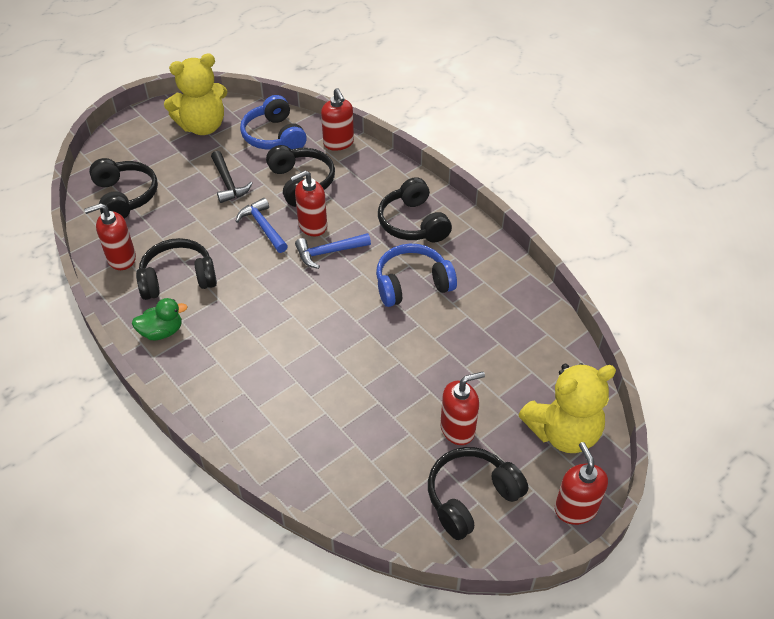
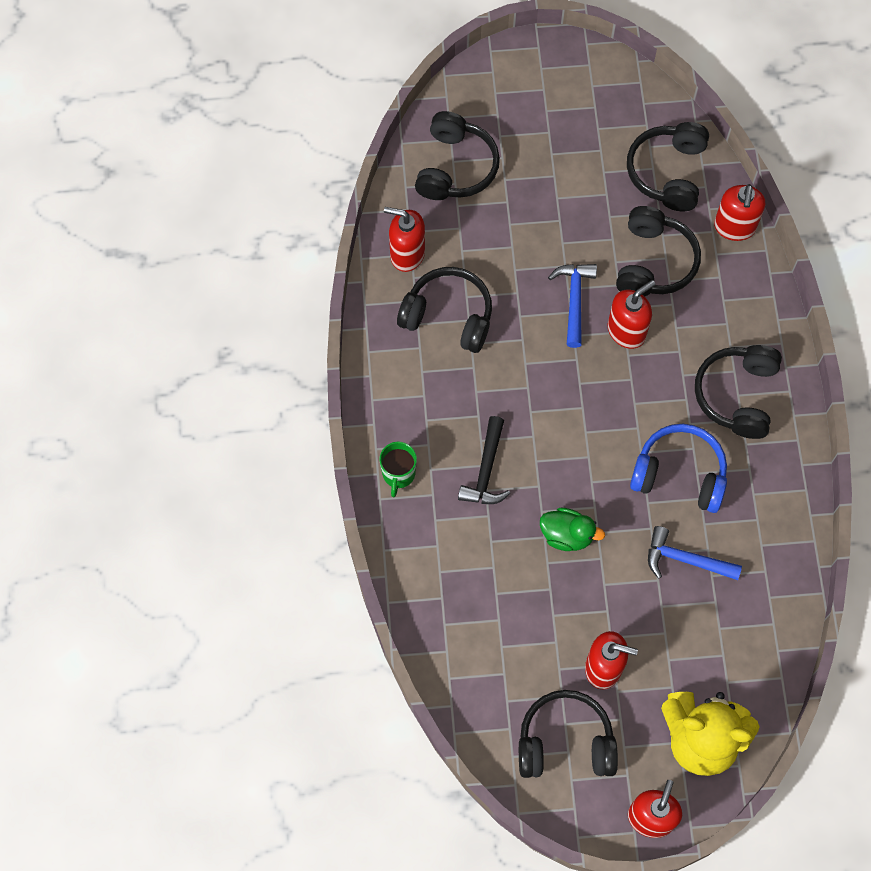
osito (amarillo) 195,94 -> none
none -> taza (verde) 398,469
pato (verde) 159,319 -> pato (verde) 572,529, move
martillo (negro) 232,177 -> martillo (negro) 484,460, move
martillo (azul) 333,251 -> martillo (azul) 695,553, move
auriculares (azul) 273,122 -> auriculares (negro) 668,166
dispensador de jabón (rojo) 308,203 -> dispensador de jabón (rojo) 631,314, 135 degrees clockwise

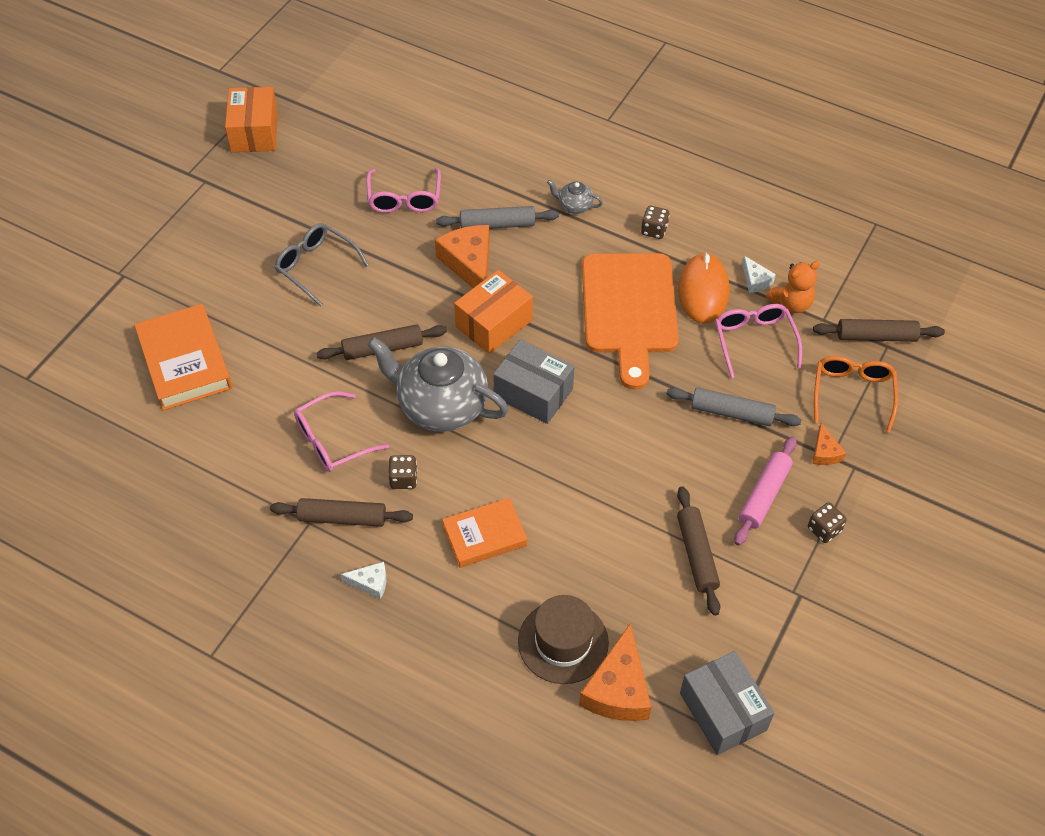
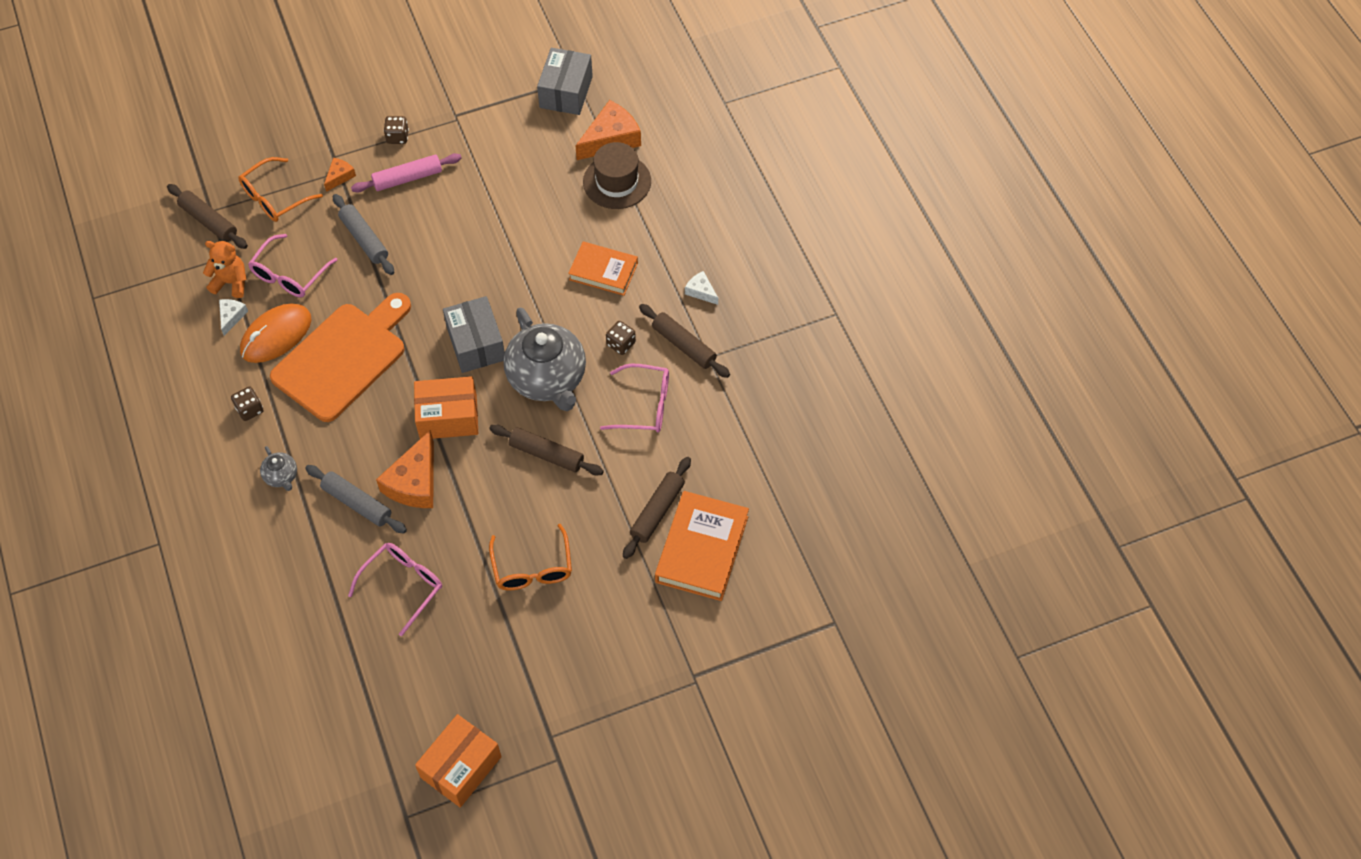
rodillo (marrón) 698,551 -> rodillo (marrón) 657,508, move
gafas (gris) 322,264 -> gafas (naranja) 530,557

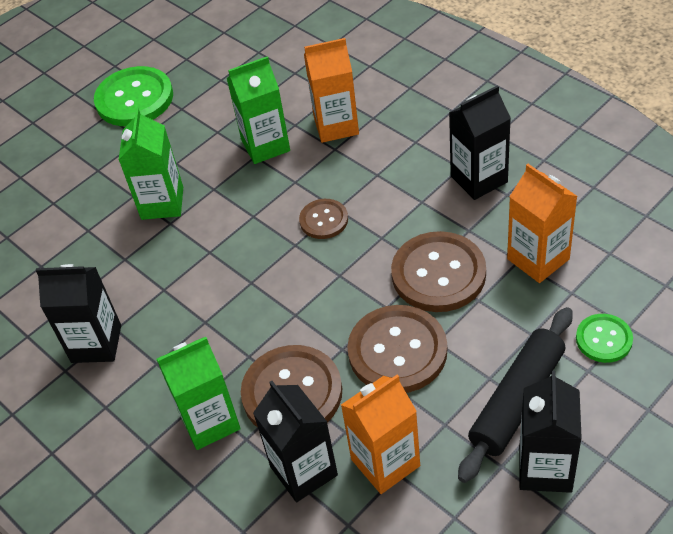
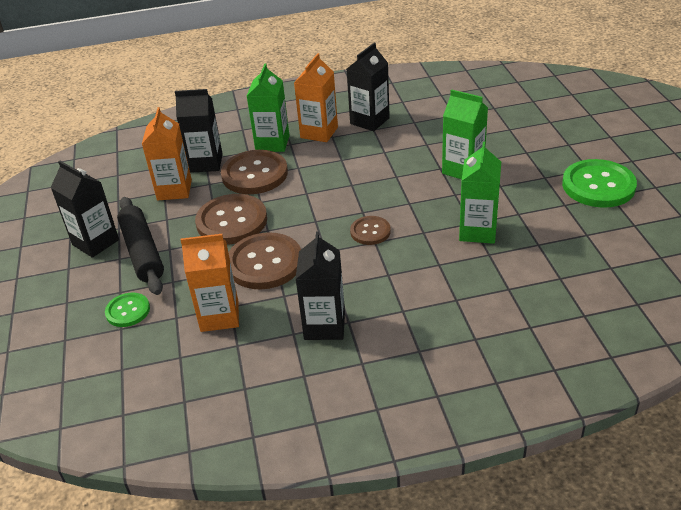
cartón de leche (naranja) 331,90 -> cartón de leche (naranja) 316,97, move

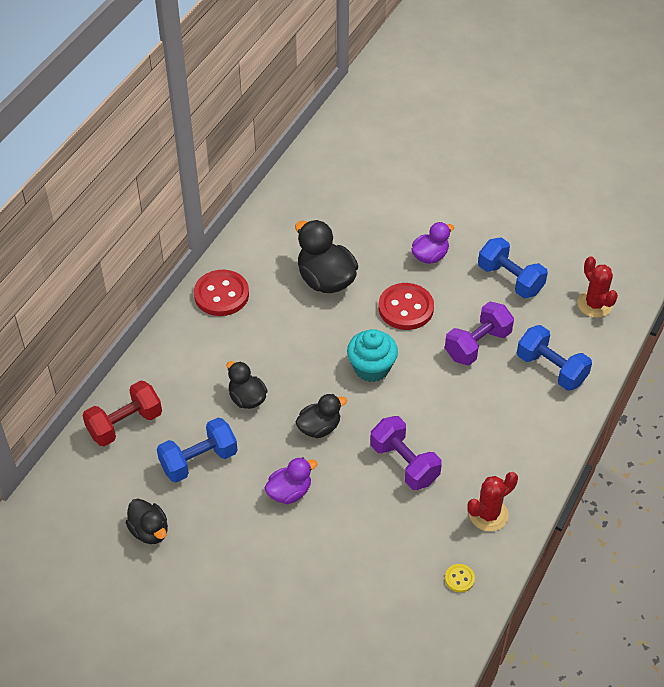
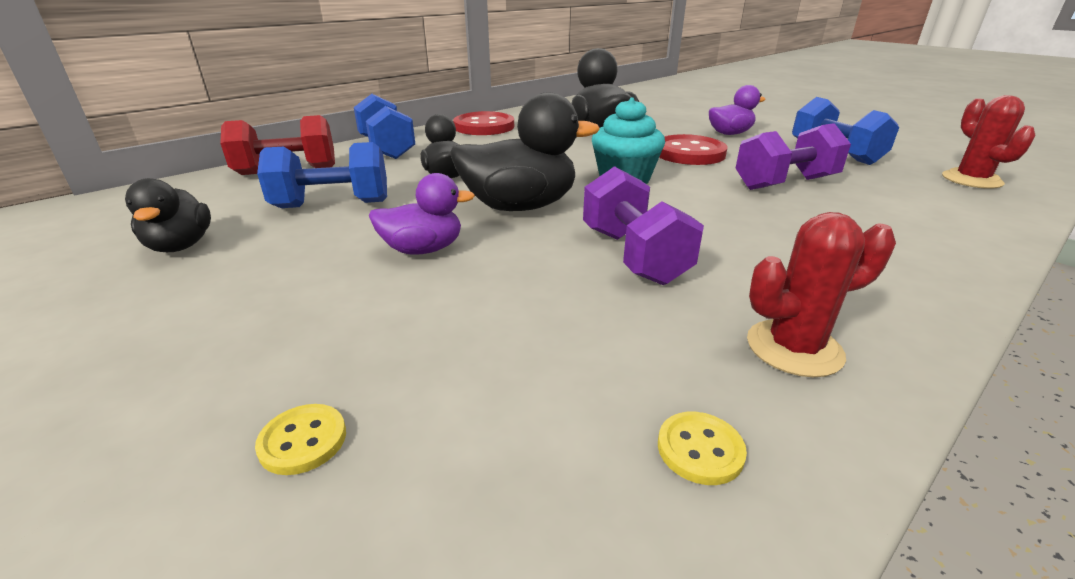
none -> botón (amarillo) 300,439
mancuerna (azul) 554,358 -> mancuerna (azul) 384,126, move
pato (negro) 321,416 -> pato (negro) 525,152, x1.65

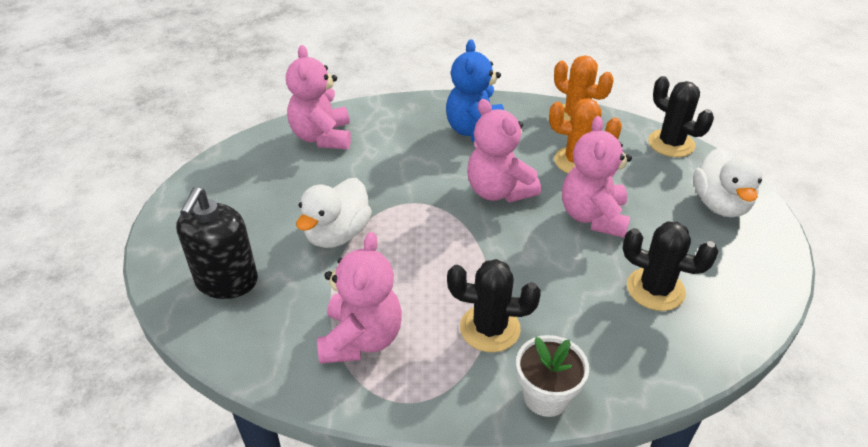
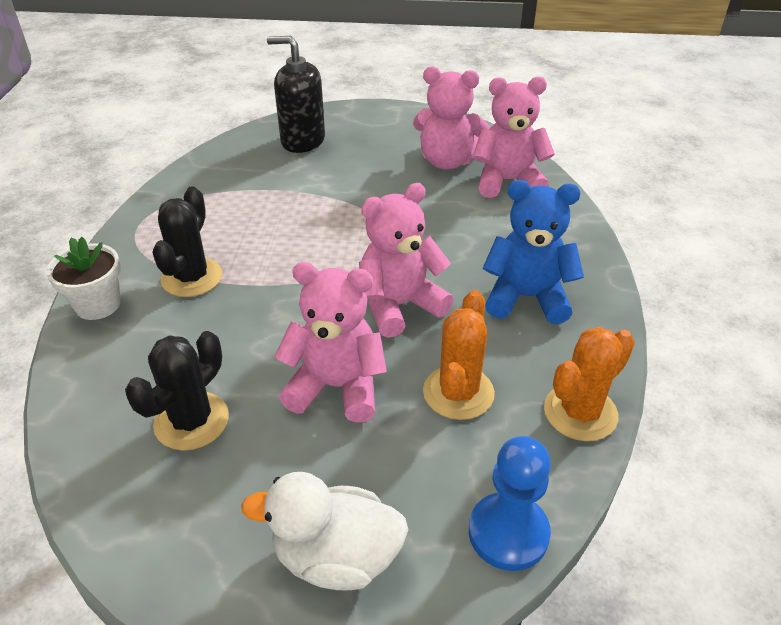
pato (blanco) 334,213 -> none
osito (rosa) 359,298 -> osito (rosa) 451,117, move
cactus (negro) 681,116 -> peón (azul) 510,503

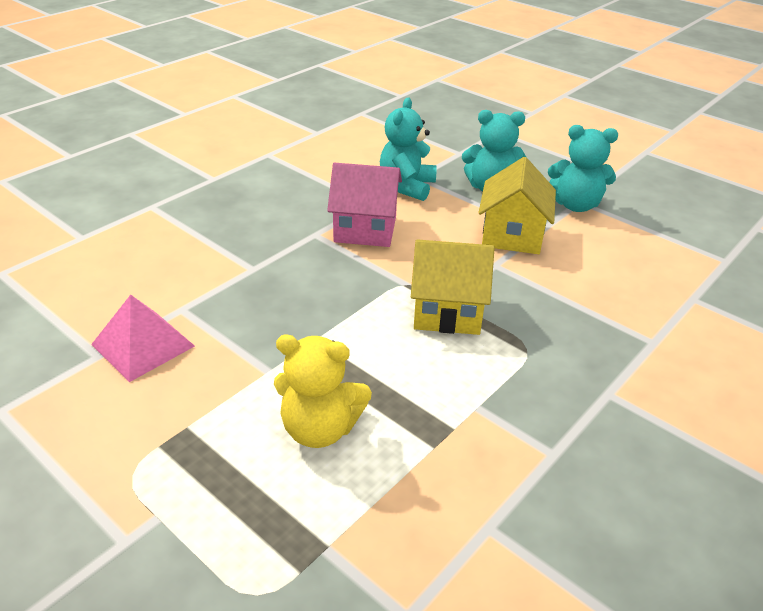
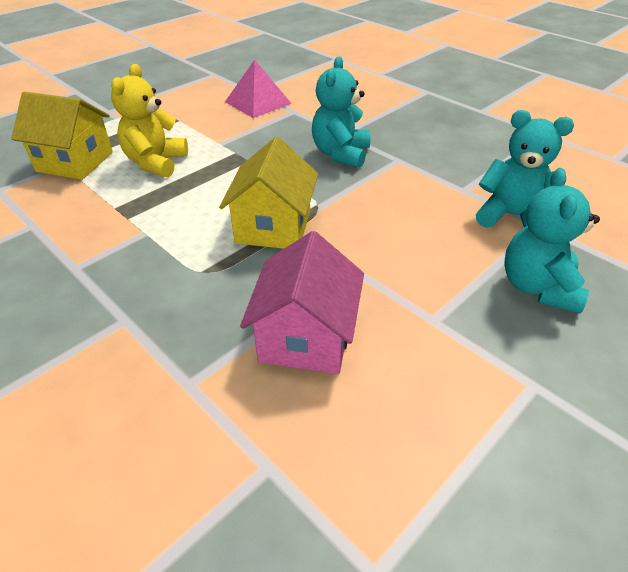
casa (rosa) 364,205 -> casa (rosa) 302,302, move
casa (amarillo) 517,205 -> casa (amarillo) 62,135, move
osito (turquesa) 583,168 -> osito (turquesa) 341,112, move

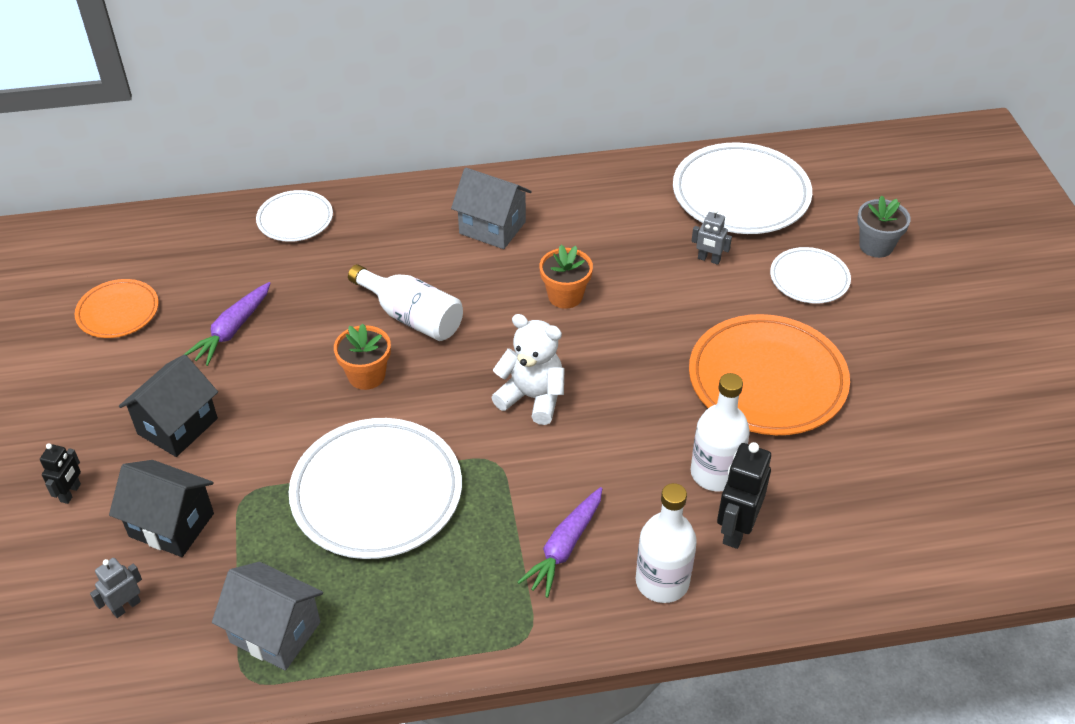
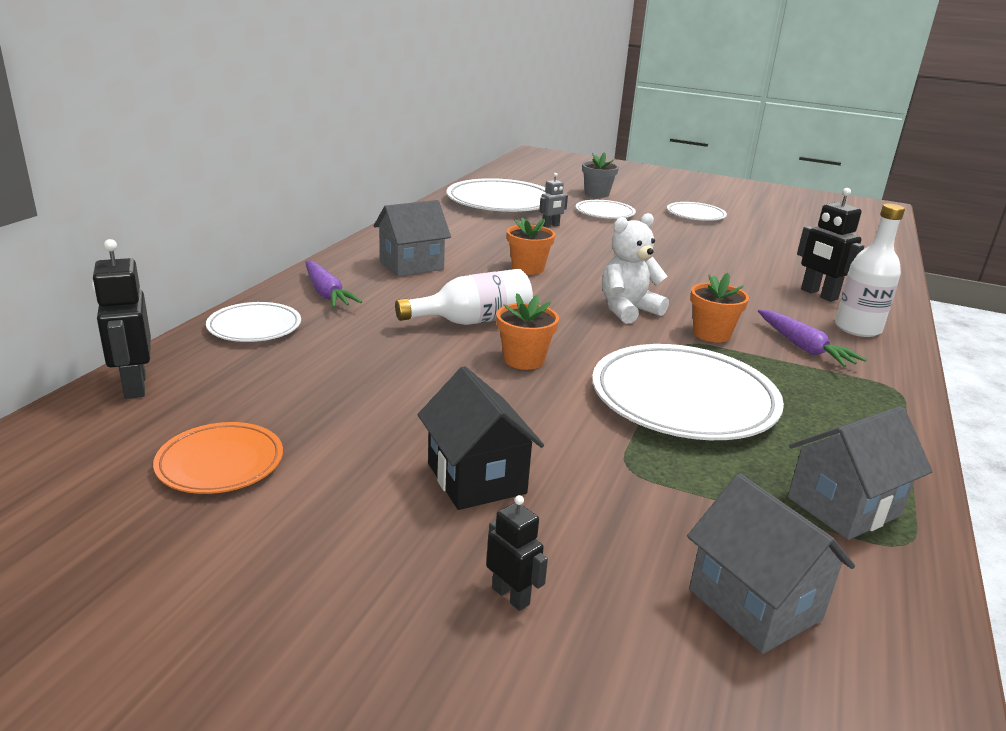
casa (negro) 161,508 -> none
plato (naranja) 769,374 -> none
botella (blanco) 720,432 -> none
none -> robot (negro) 121,319
none -> plato (blanco) 697,211
none -> maceta (naranja) 719,308
zanahoria (morado) 228,324 -> zanahoria (morado) 333,284, move
robot (gris) 116,588 -> casa (gris) 771,564

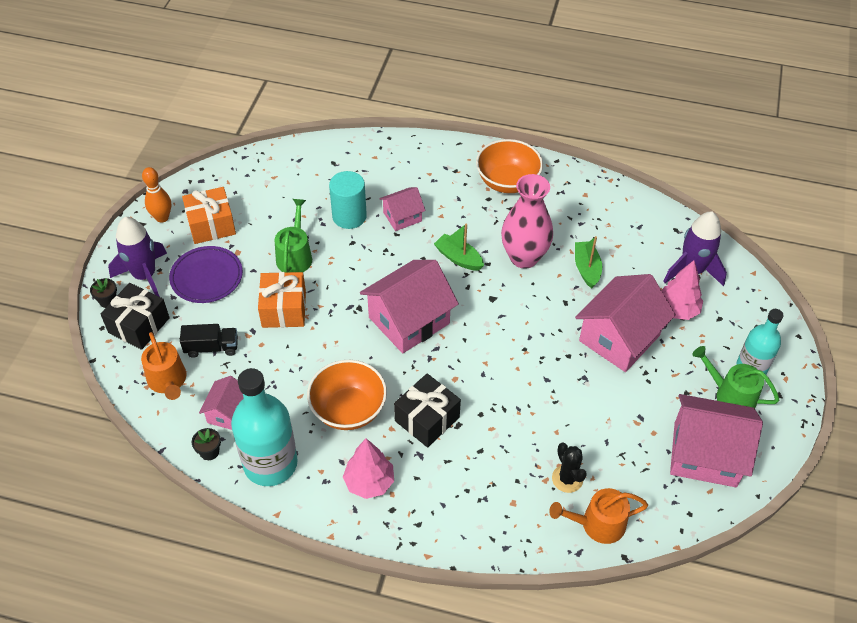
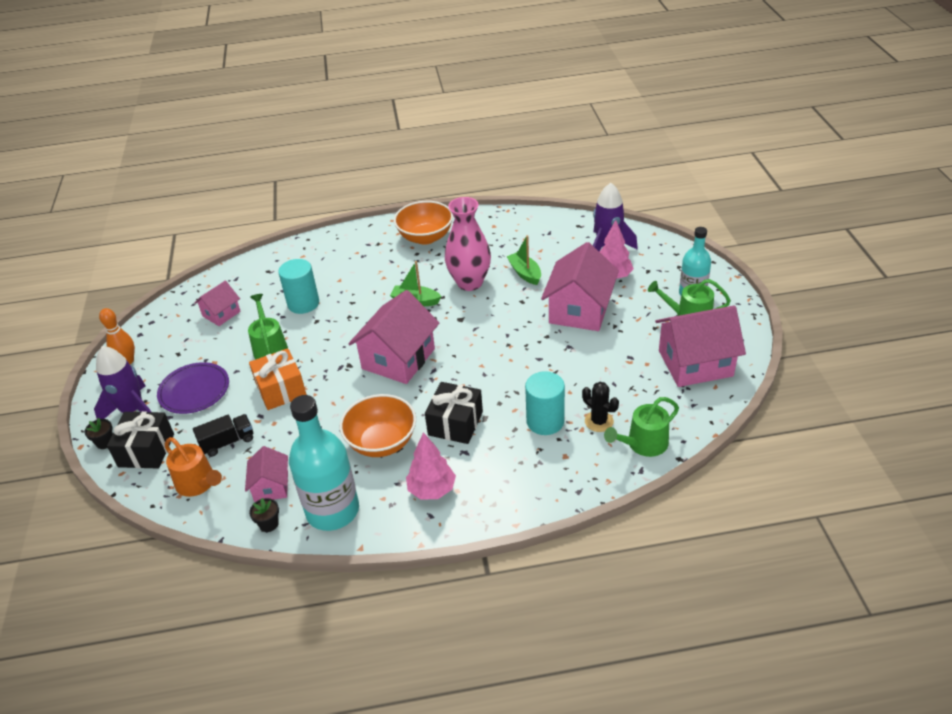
regalo (naranja) 209,215 -> none
none -> cilindro (turquesa) 545,403
casa (rosa) 403,209 -> casa (rosa) 217,303, move
regadera (naranja) 598,516 -> regadera (verde) 641,427

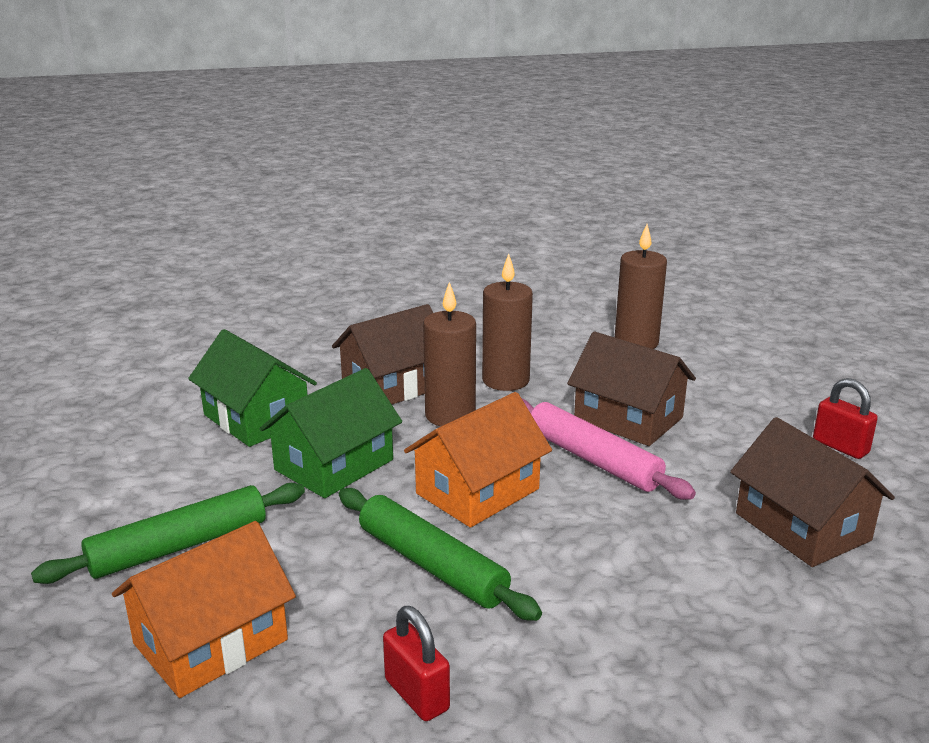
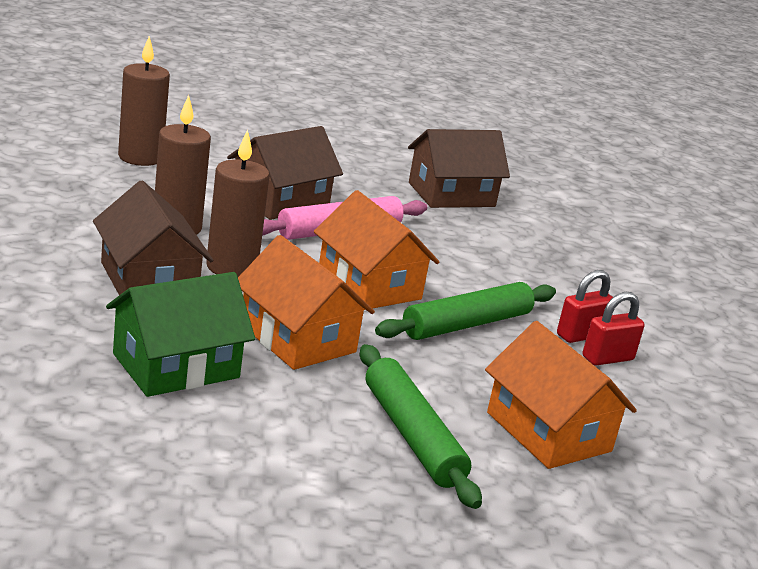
candado (rojo) 845,418 -> candado (rojo) 585,306, move
casa (verde) 330,433 -> casa (naranja) 306,302

